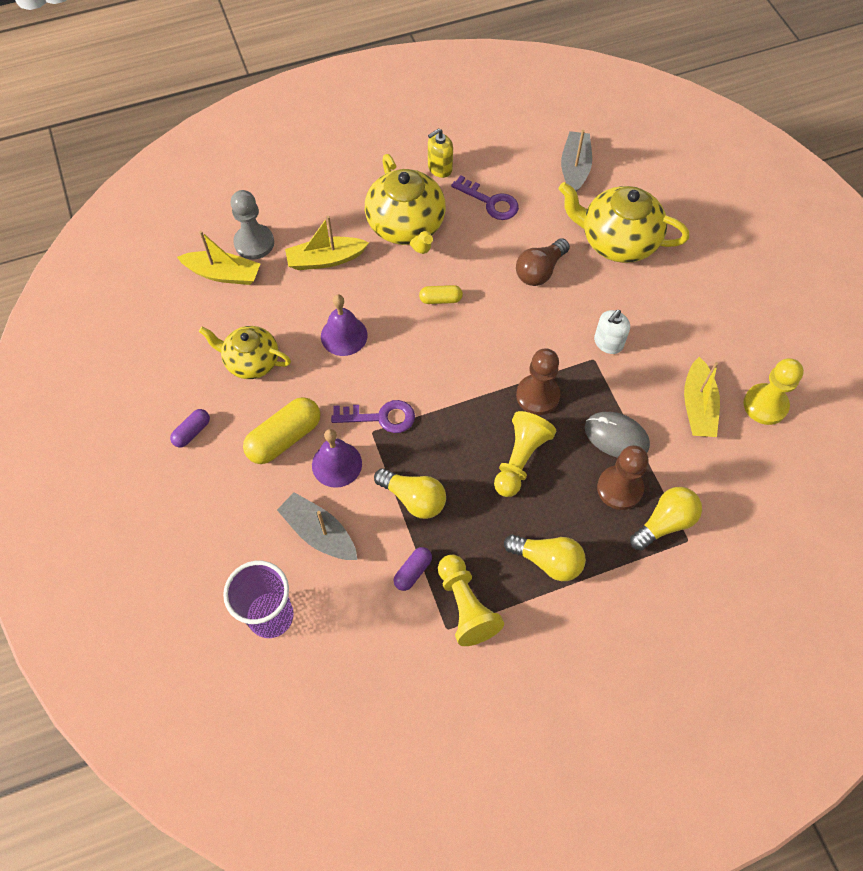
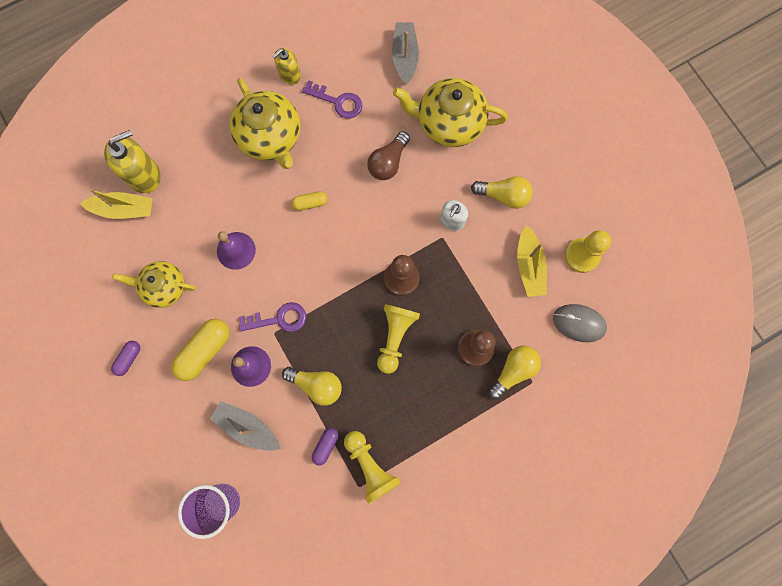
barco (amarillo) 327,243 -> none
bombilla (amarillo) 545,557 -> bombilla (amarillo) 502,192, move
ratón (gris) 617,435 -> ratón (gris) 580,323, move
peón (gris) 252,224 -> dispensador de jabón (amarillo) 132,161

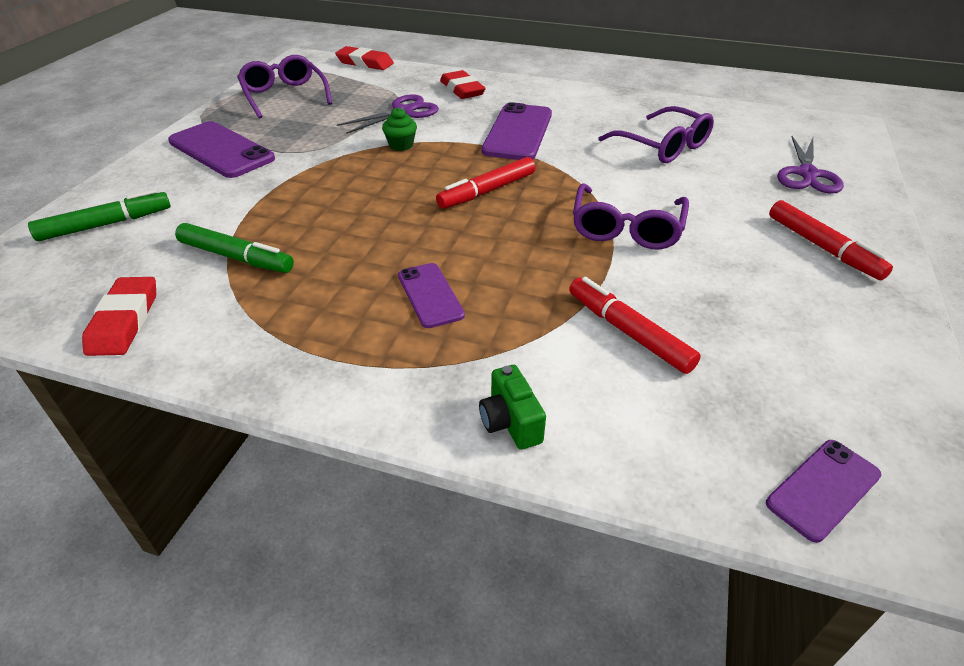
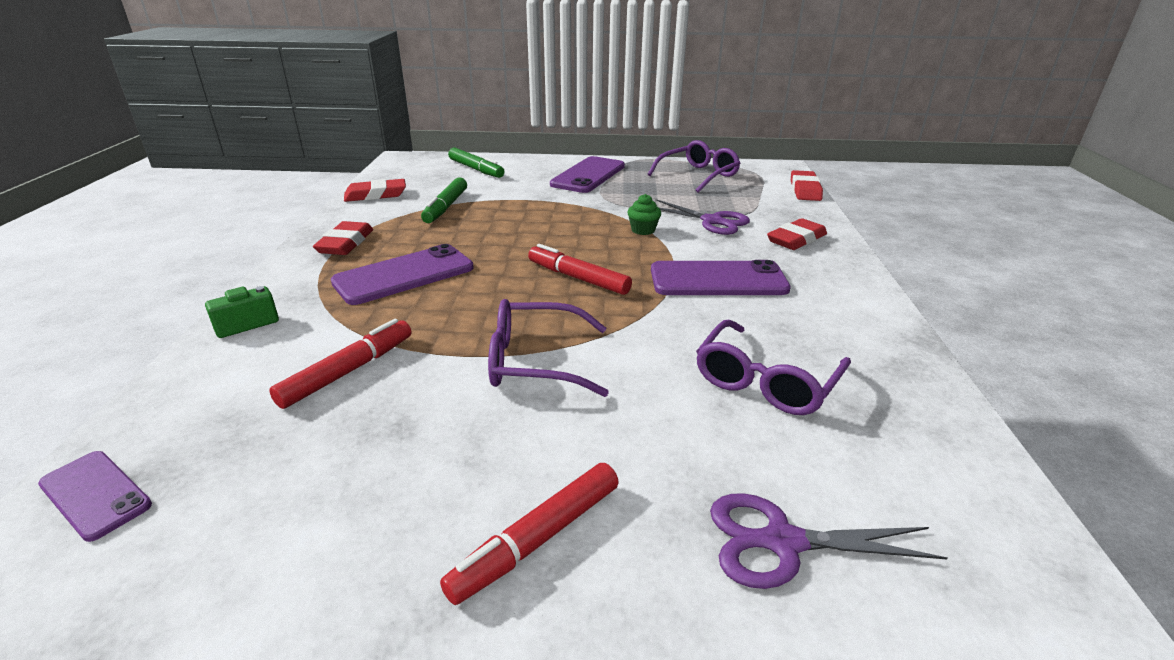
none -> goma de borrar (rojo) 343,238
móvil (morado) 431,295 -> móvil (morado) 402,274, x1.71

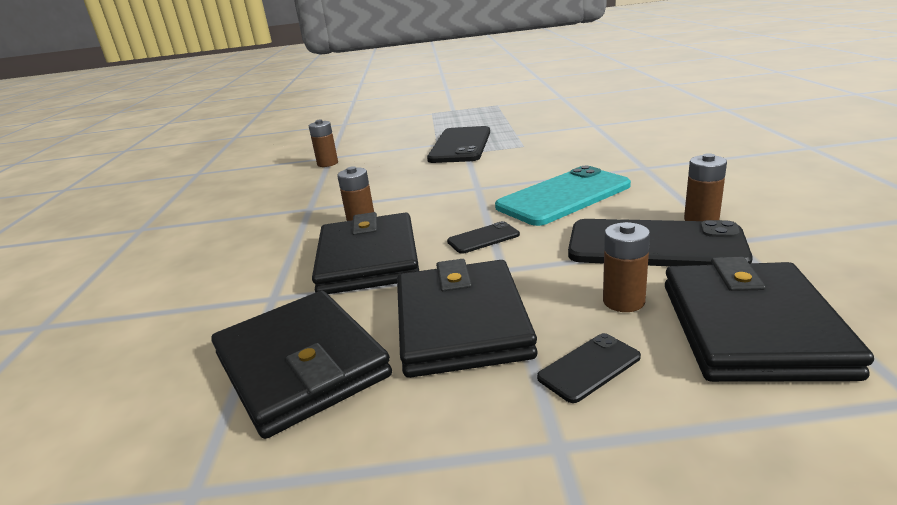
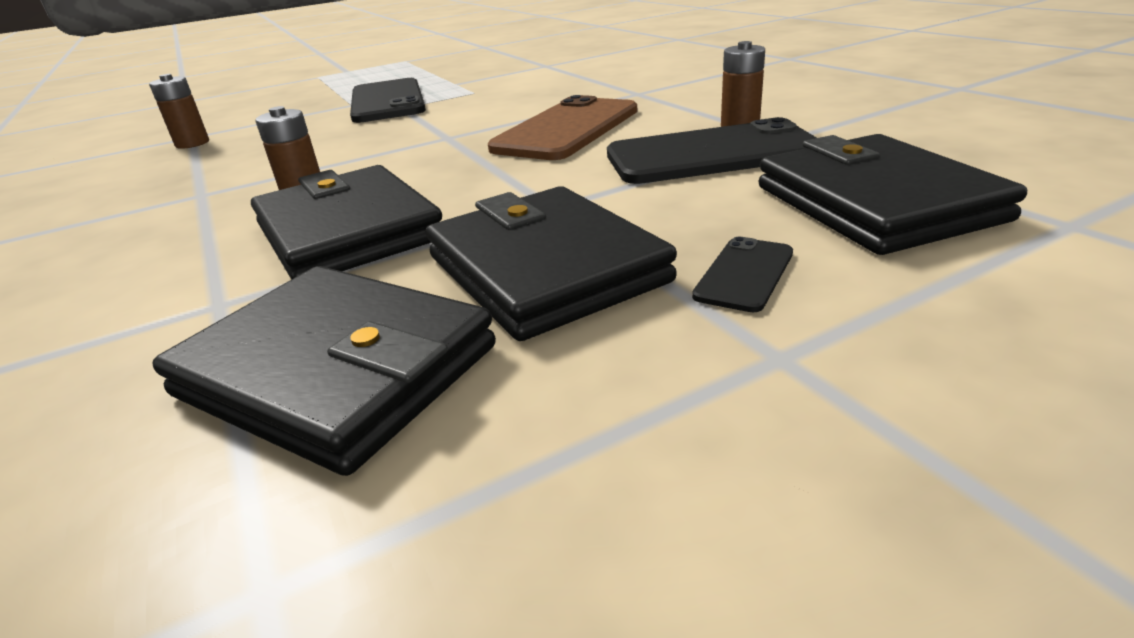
móvil (negro) 483,237 -> none
pila (marrón) 626,267 -> none
móvil (turquesa) 563,196 -> móvil (marrón) 562,127

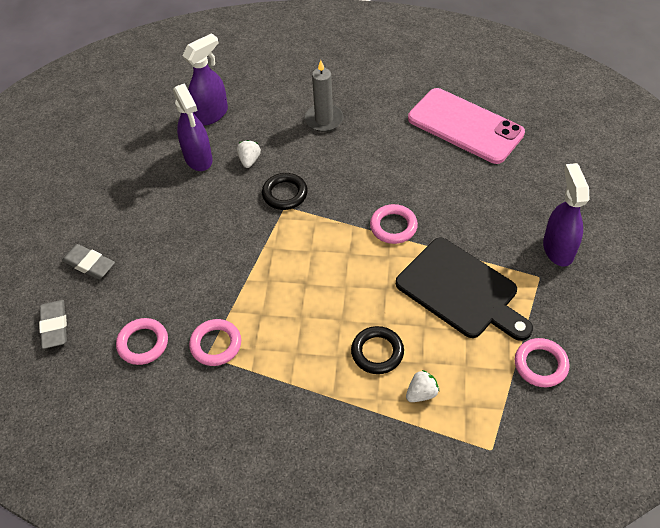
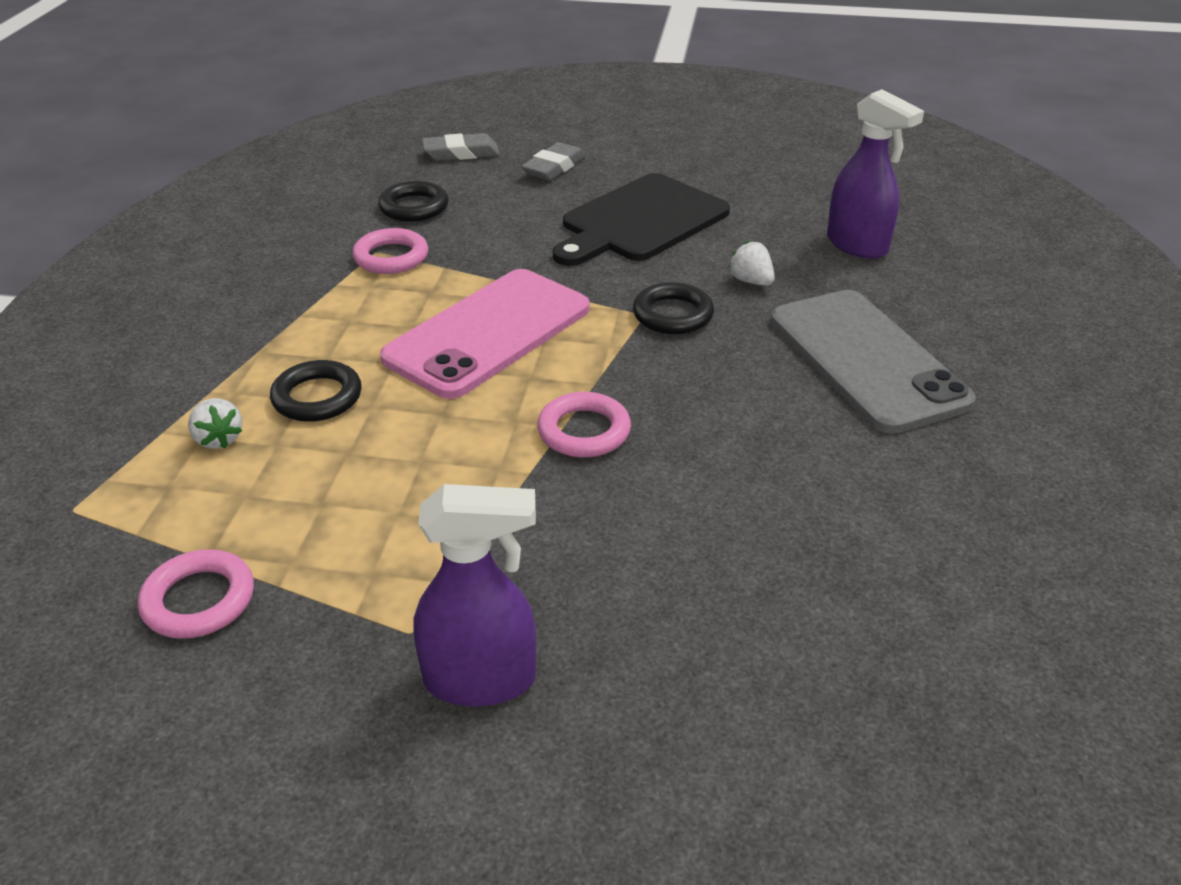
pulverizador (morado) 193,127 -> none
tabla de cortar (negro) 464,289 -> tabla de cortar (negro) 641,219, move
móvil (rosa) 466,126 -> móvil (rosa) 485,334, move
vela (gris) 324,96 -> móvil (gris) 873,362
anillo (rosa) 142,341 -> anillo (negro) 413,201
fresa (blanco) 249,154 -> fresa (blanco) 752,263, 135 degrees counterclockwise

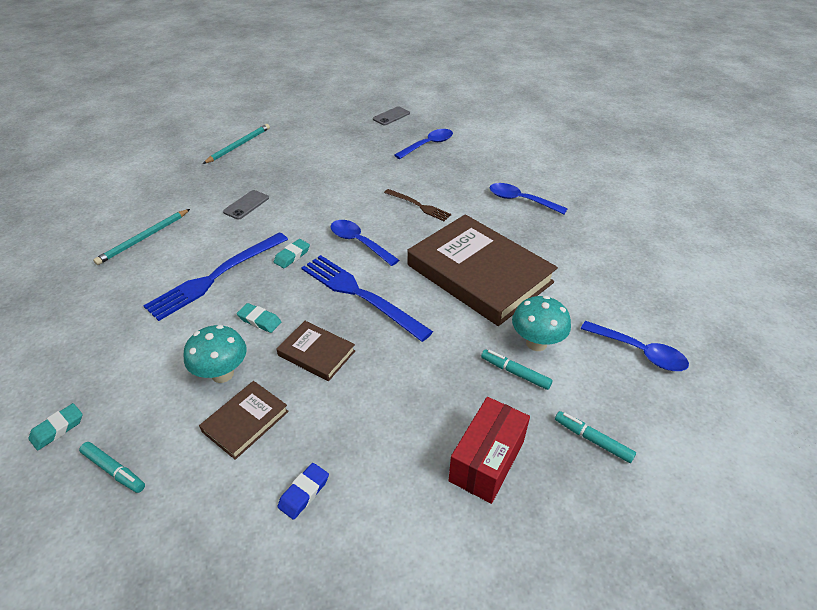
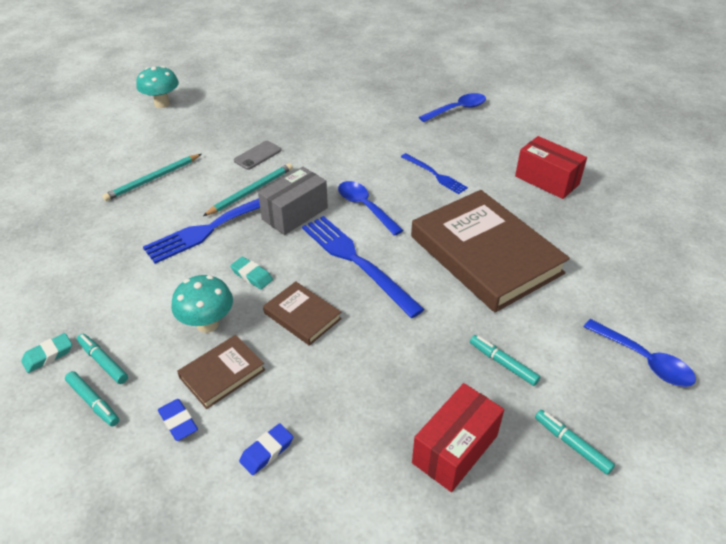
móvil (gris) 391,115 -> none
none -> rotulador (turquesa) 102,359
none -> goma de borrar (azul) 178,420
lápiz (turquesa) 236,144 -> lápiz (turquesa) 248,189, move
seta (turquesa) 541,323 -> seta (turquesa) 157,87, move
goma de borrar (turquesa) 292,253 -> caja (gris) 293,201
cuchara (azul) 529,198 -> caja (rojo) 551,167
tenedor (marrón) 417,205 -> tenedor (azul) 434,173

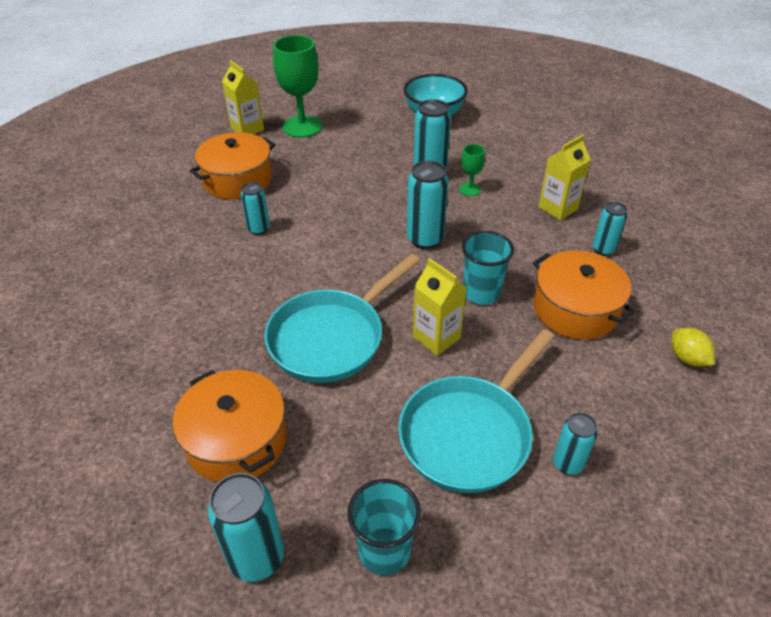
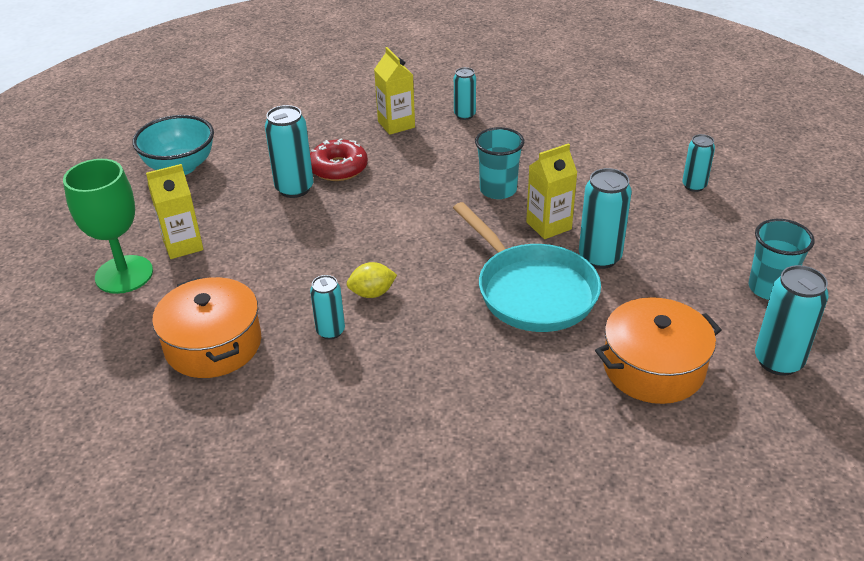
sartén (turquesa) 476,411 -> none
olla (naranja) 584,295 -> none
cartón de leche (amarillo) 243,97 -> cartón de leche (amarillo) 175,211, move
lata (turquesa) 427,205 -> lata (turquesa) 605,218, move
limón (amarillo) 693,347 -> limón (amarillo) 372,280, move
copa (verde) 472,170 -> rosquilla (rojo) 339,159

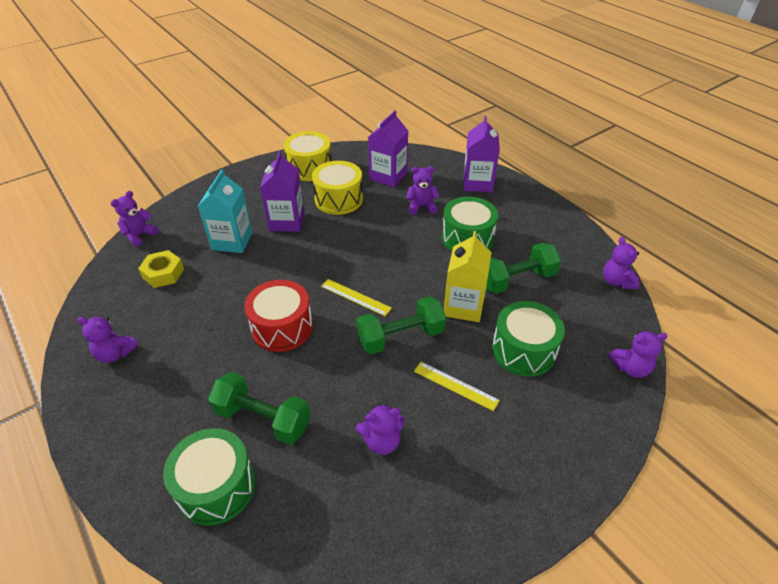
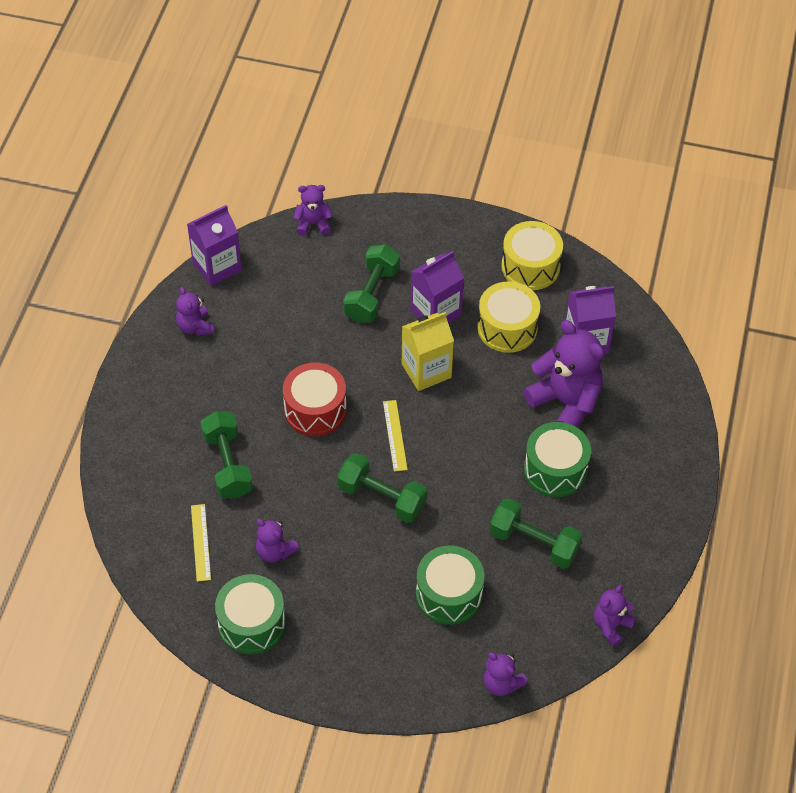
tuerca (amarillo) 161,269 -> none
tambor (verde) 209,477 -> tambor (verde) 250,614, move
regla (amarillo) 457,386 -> regla (amarillo) 201,543, move
cartón de leche (amarillo) 468,276 -> cartón de leche (amarillo) 428,351, move
cartón de leche (morado) 481,154 -> cartón de leche (morado) 214,245, move
cartón de leche (turquesa) 225,211 -> mancuerna (verde) 371,283
osito (morado) 423,190 -> osito (morado) 563,374, x1.90

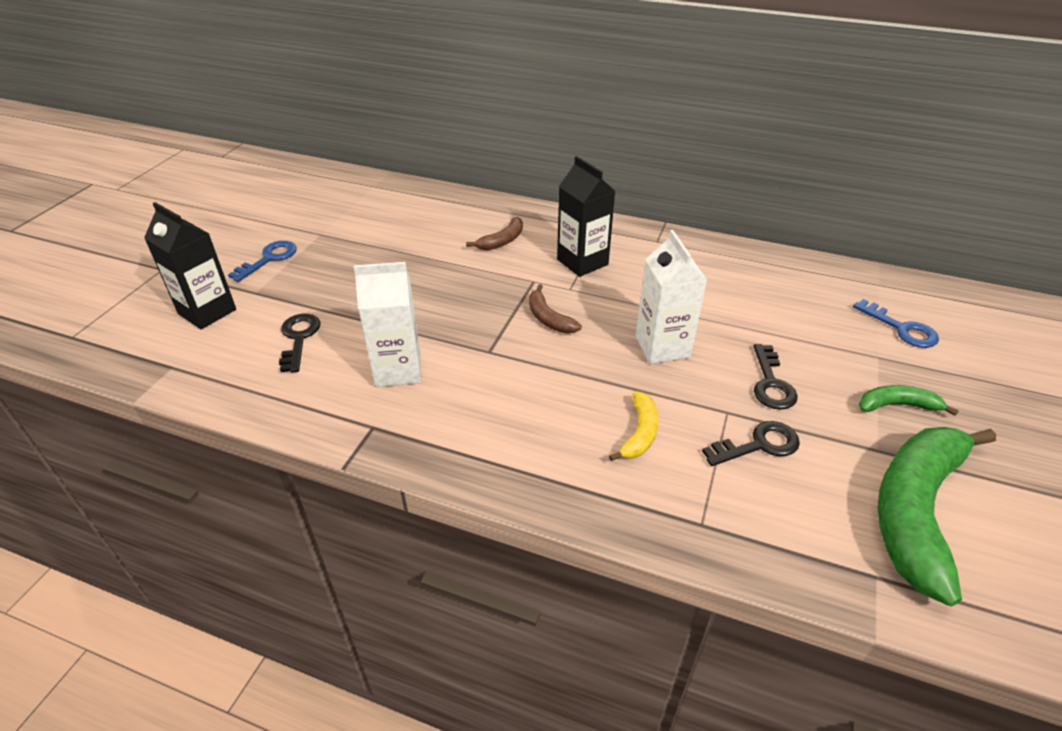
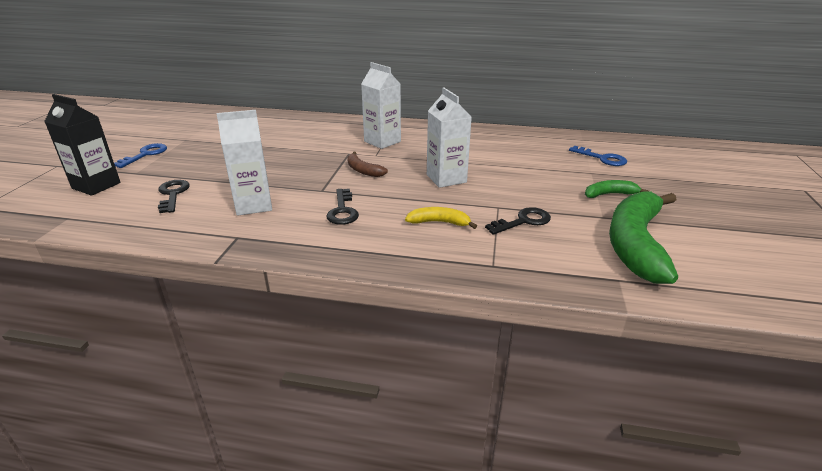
plátano (marrón) 494,233 -> none
llave (negro) 776,377 -> llave (negro) 342,207, move
cartón de leche (negro) 586,216 -> cartón de leche (blanco) 381,105
plátano (amarillo) 634,426 -> plátano (amarillo) 441,218, 90 degrees counterclockwise

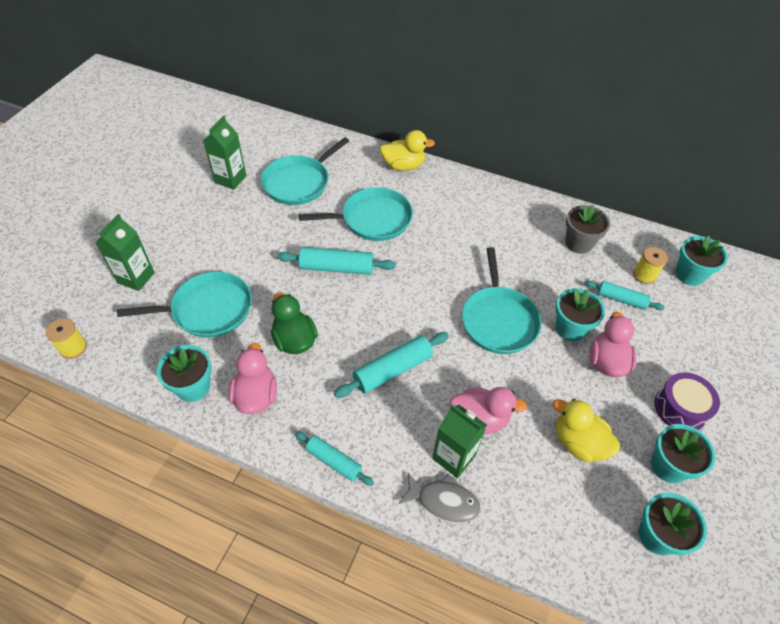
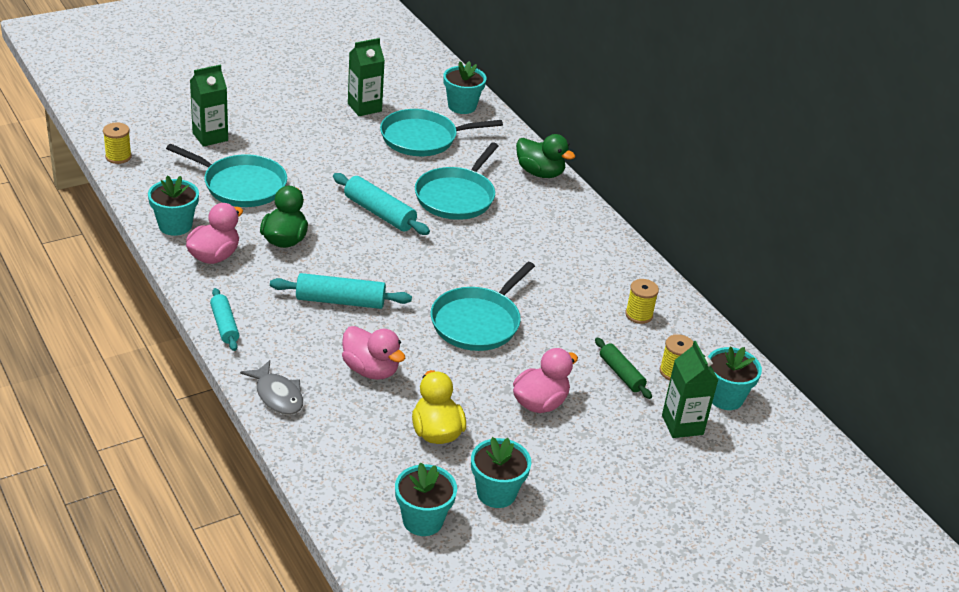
tambor (morado) 687,401 -> none
cartón de leche (verde) 459,441 -> cartón de leche (verde) 690,389, move
maceta (turquesa) 580,314 -> maceta (turquesa) 464,87, move
maceta (gris) 587,229 -> carrete (amarillo) 642,301
pato (amarillo) 407,150 -> pato (verde) 545,156
rodillo (turquesa) 624,295 -> rodillo (verde) 623,368
sartén (turquesa) 356,214 -> sartén (turquesa) 456,181, 90 degrees clockwise

